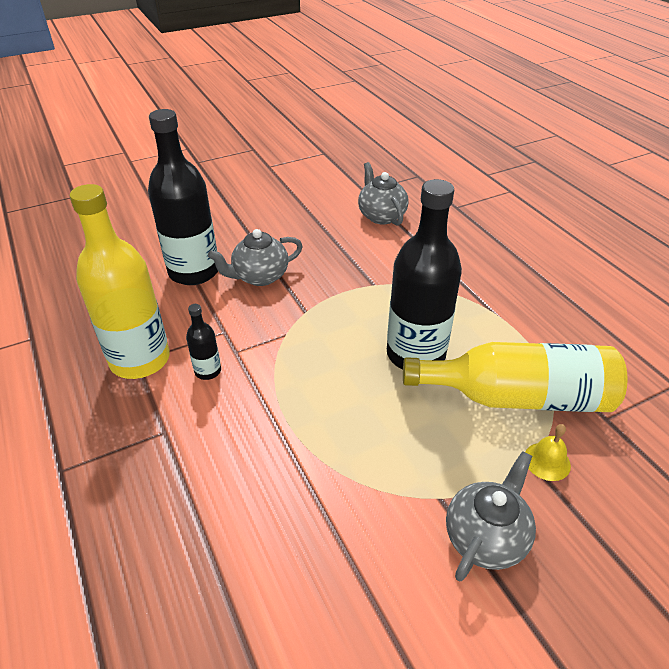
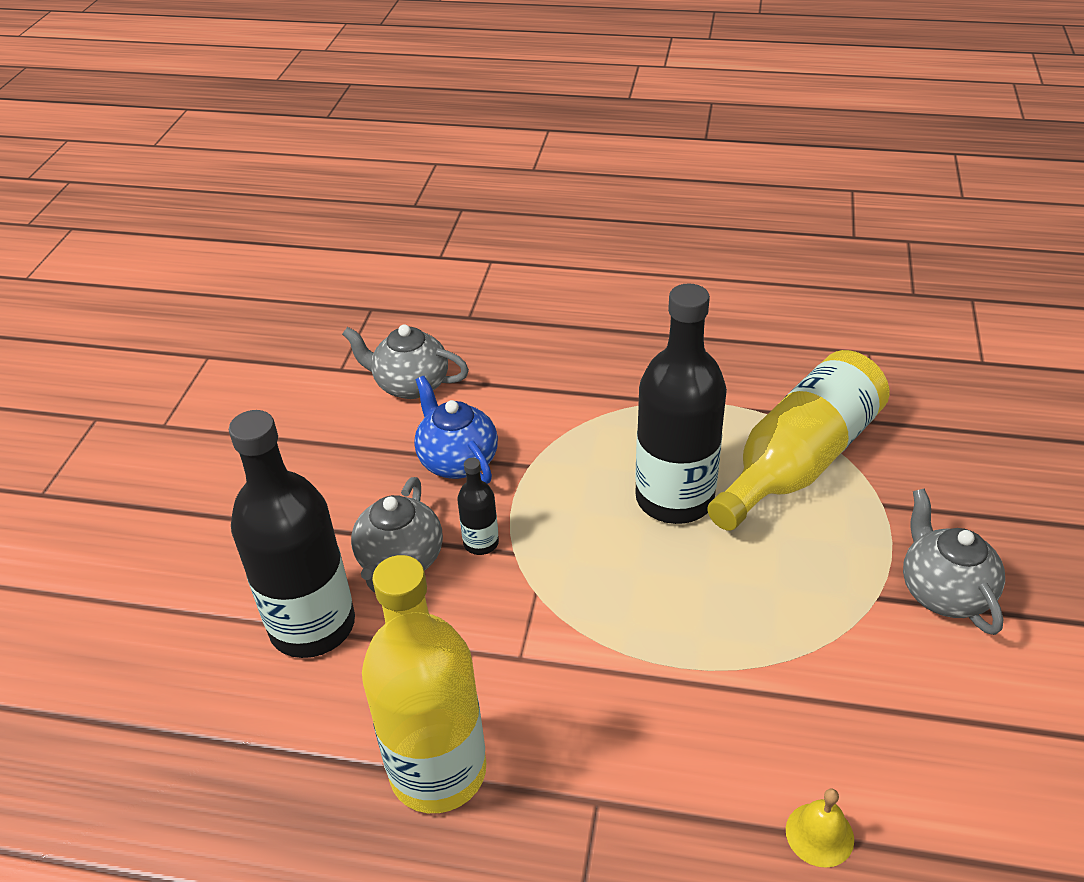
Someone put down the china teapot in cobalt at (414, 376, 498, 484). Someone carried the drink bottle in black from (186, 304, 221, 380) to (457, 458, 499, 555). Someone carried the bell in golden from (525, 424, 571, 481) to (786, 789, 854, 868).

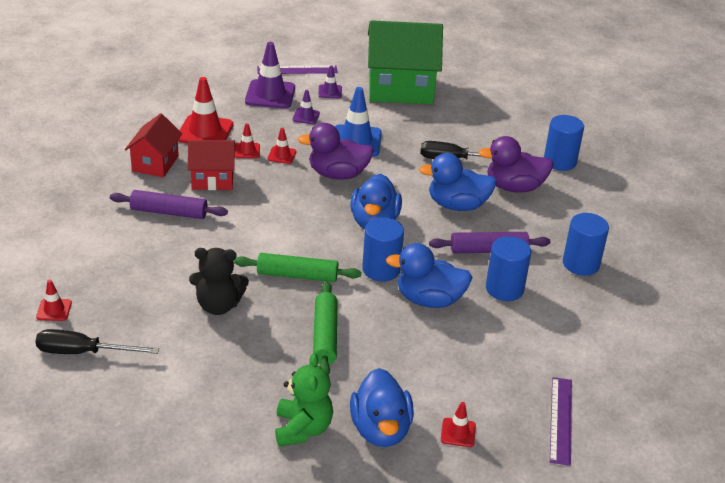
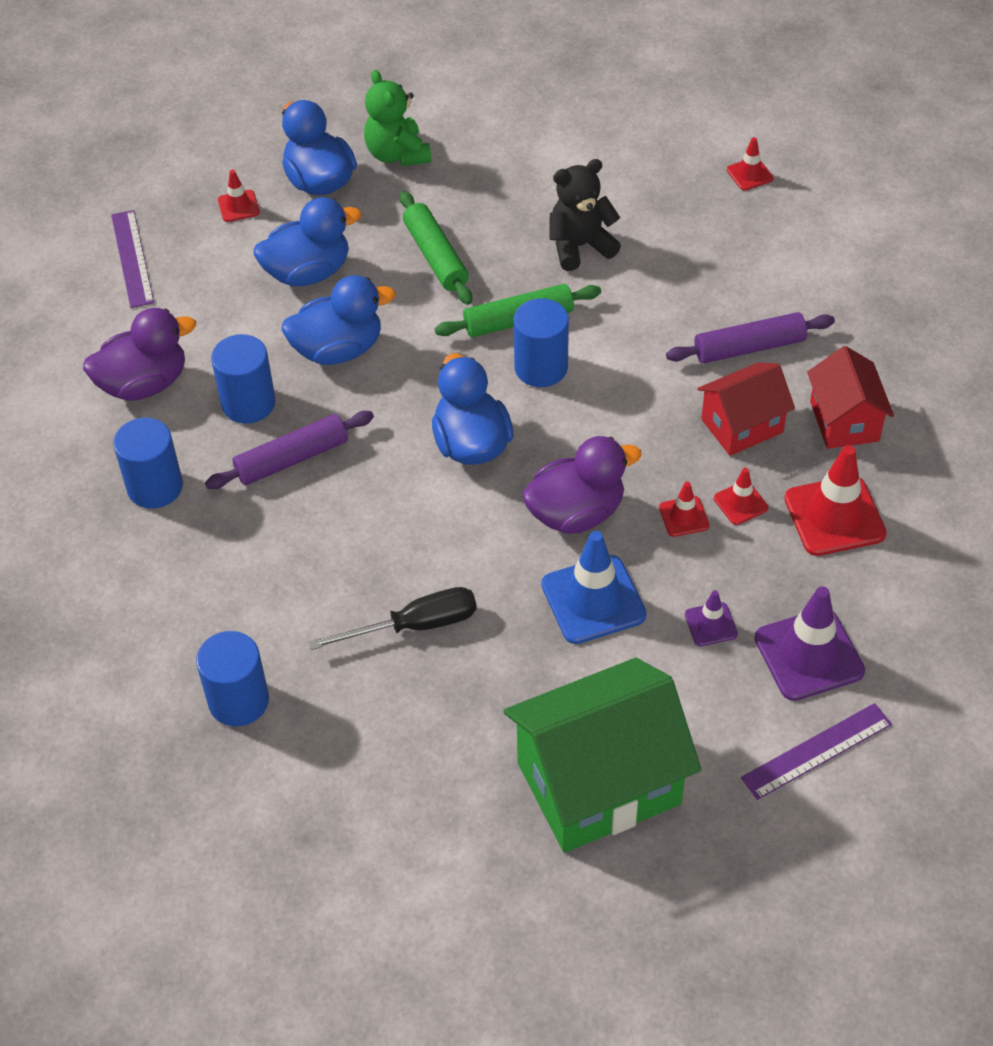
Someone carried the rubber duck in purple from (478, 136, 554, 193) to (83, 308, 196, 401). Someone carried the rubber duck in cobalt from (419, 153, 497, 211) to (254, 197, 361, 286). Someone carried the cylinder in cobalt from (362, 217, 404, 281) to (514, 299, 569, 387). Someone took away the flat screwdriver in black at (35, 329, 159, 354). Someone took away the road cone in purple at (318, 65, 342, 98).

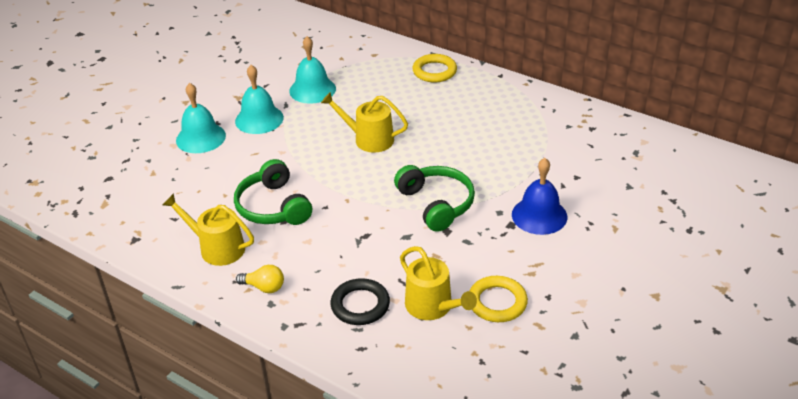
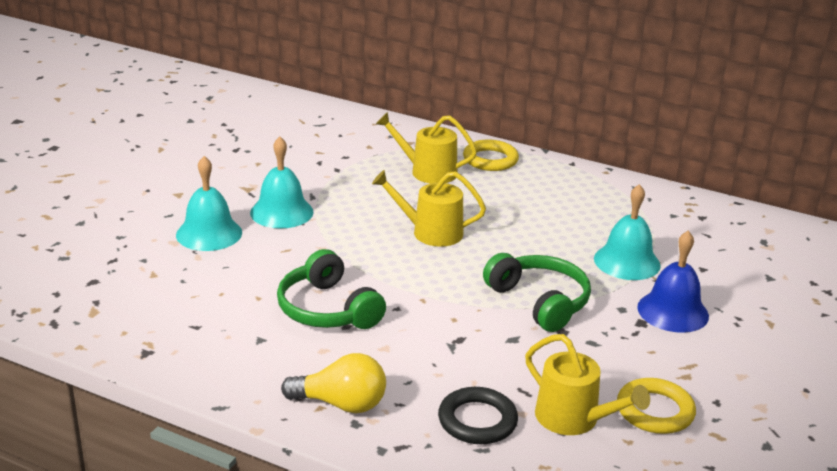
Someone scaled the bulb in golden at (236, 265, 284, 293) by 1.52. Someone carried the sprinkling can in golden from (163, 193, 254, 266) to (376, 112, 477, 184). Someone carried the bell in turquoise from (289, 36, 336, 104) to (594, 184, 661, 280).

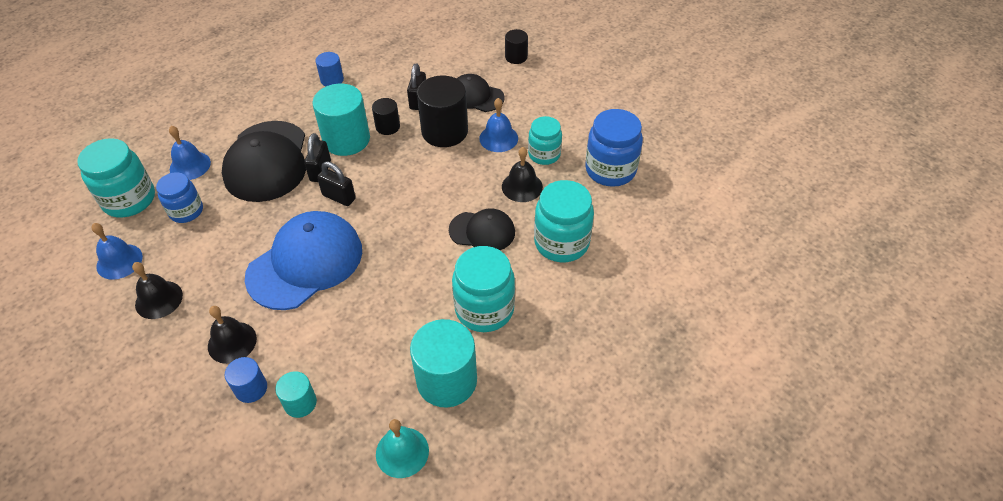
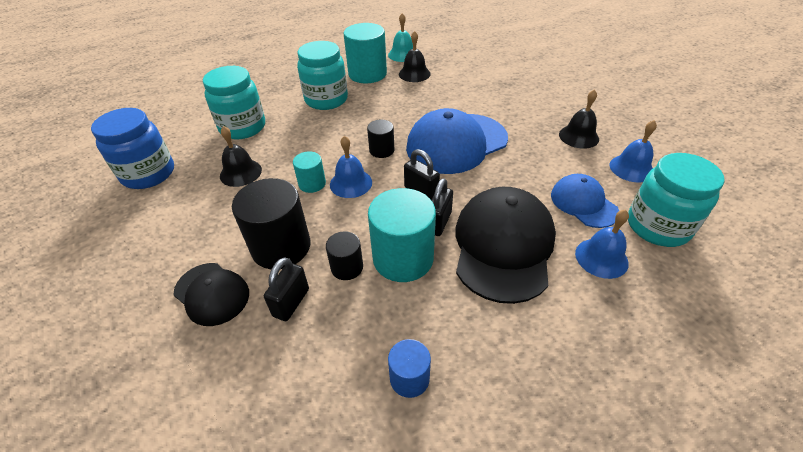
Someone carried the cylinder in turquoise from (275, 371, 317, 418) to (293, 151, 326, 193). Someone carried the bell in cobalt from (479, 98, 518, 152) to (330, 136, 372, 198). Someone carried the cylinder in black from (505, 29, 528, 64) to (367, 120, 394, 158). Someone carried the bell in black from (208, 306, 257, 364) to (399, 31, 431, 82). Someone swapped the jam jar in cobalt at (156, 172, 203, 223) for the peaked cap in cobalt at (551, 174, 619, 228). Someone took away the cylinder in cobalt at (225, 357, 267, 403). Someone took away the peaked cap in black at (449, 208, 515, 250). Someone took away the jam jar in turquoise at (528, 116, 562, 165).

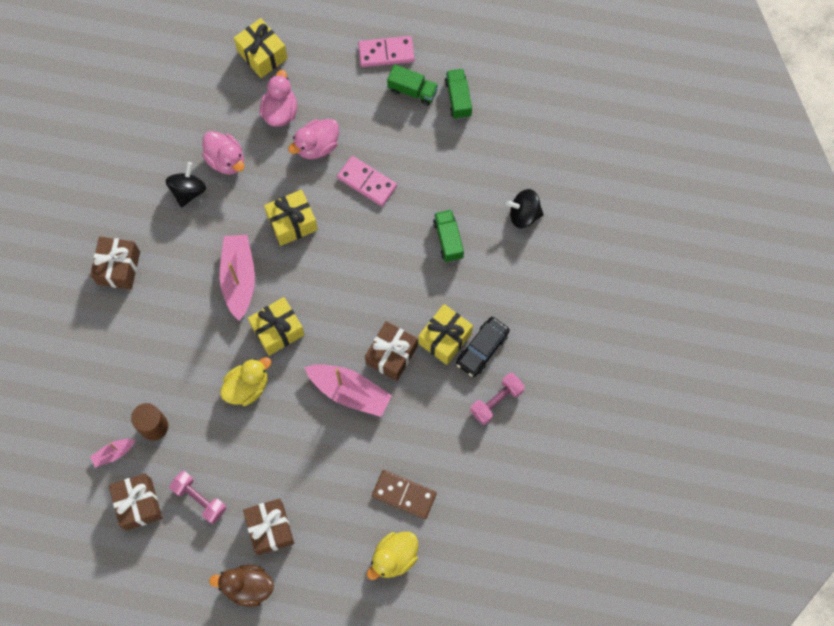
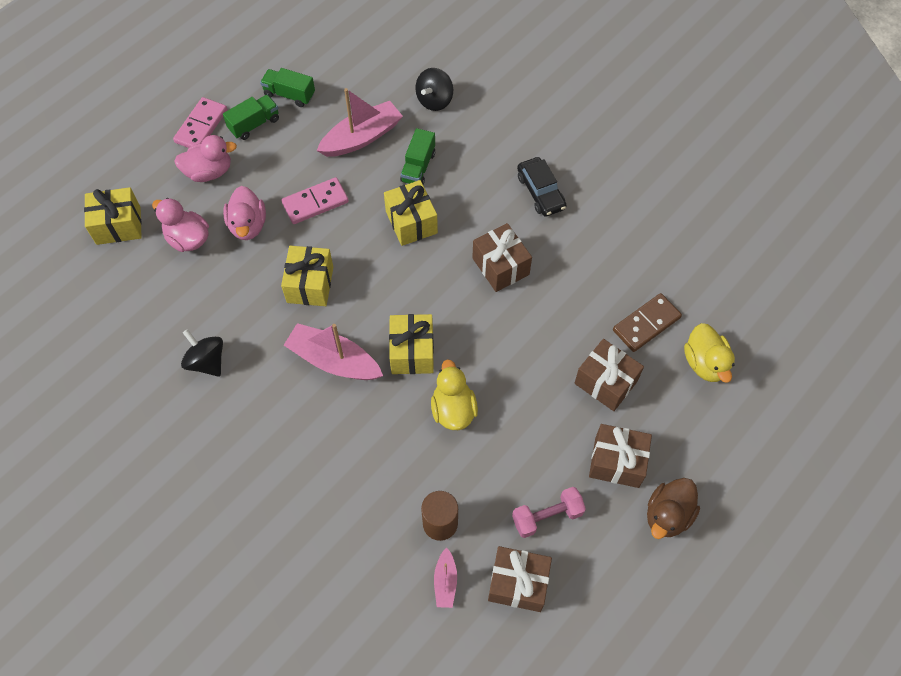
Someone carried the rubber duck in rose-pink from (202, 131, 245, 175) to (174, 135, 237, 182). Someone carried the boat in rose-pink from (304, 364, 392, 417) to (317, 88, 403, 157). Someone carried the present in golden from (418, 304, 473, 365) to (384, 180, 438, 246). Someone rotated the truck in leaf-green at (433, 210, 464, 262) by 90 degrees counterclockwise. Someone carried the present in dark brown from (90, 236, 140, 290) to (574, 339, 644, 411). Someone took away the dumbbell in rose-pink at (470, 373, 525, 425).

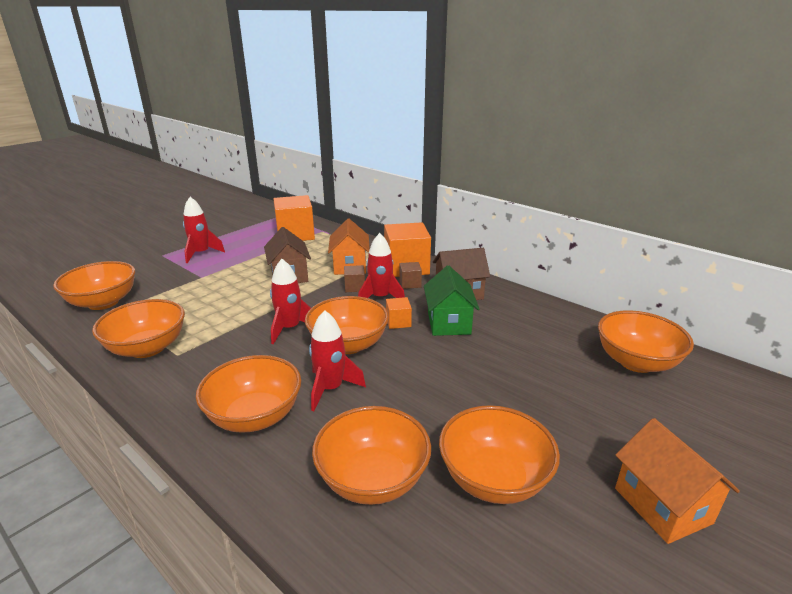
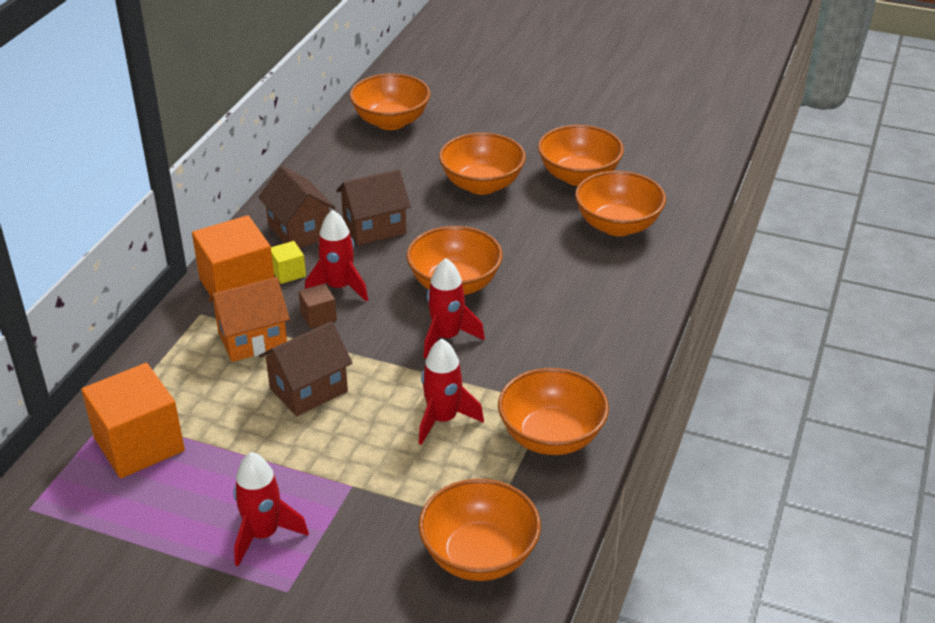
Someone repainted the cube in dark brown at (400, 262, 422, 289), which became the cube in golden at (271, 241, 306, 284). Someone repainted the house in leaf-green at (424, 265, 479, 336), which became the house in dark brown at (336, 169, 411, 245). Someone carried the spaceship in crimson from (309, 310, 366, 411) to (419, 339, 484, 445). Someone carried the bowl in orange-coloured from (196, 355, 301, 433) to (439, 133, 526, 195). Someone took away the cube in orange-coloured at (386, 297, 412, 329). Someone took away the house in orange-coloured at (615, 418, 740, 544).

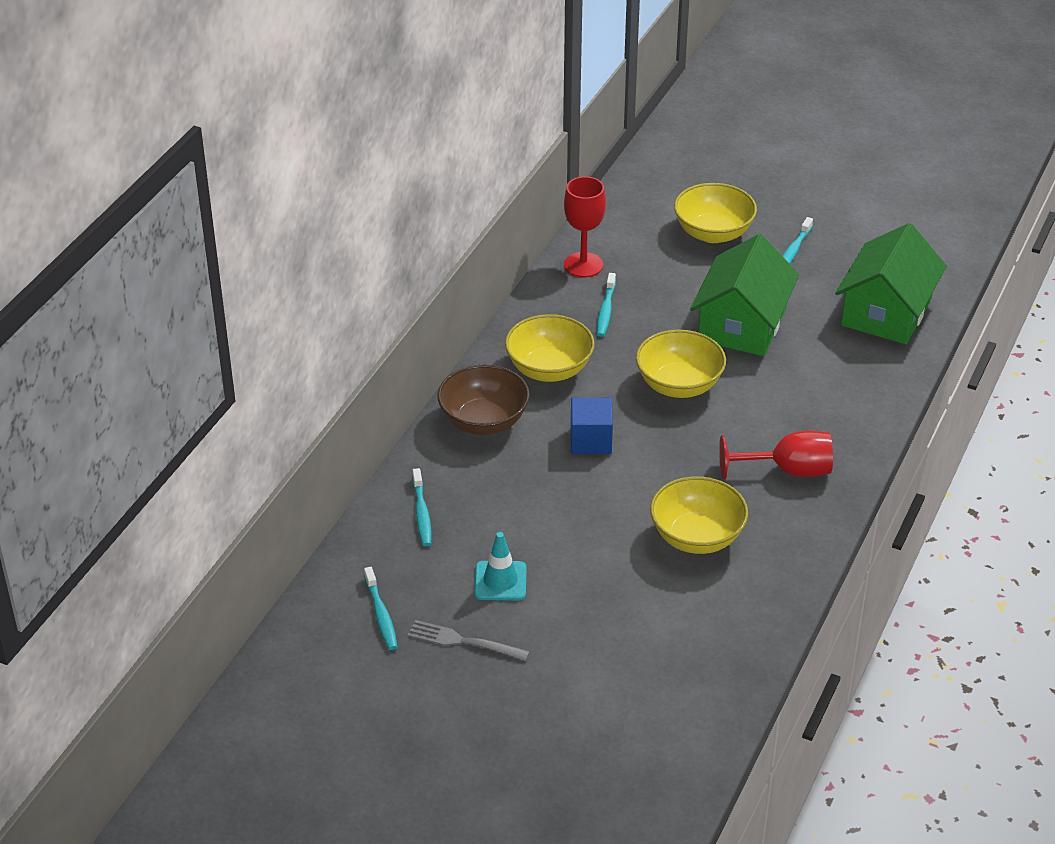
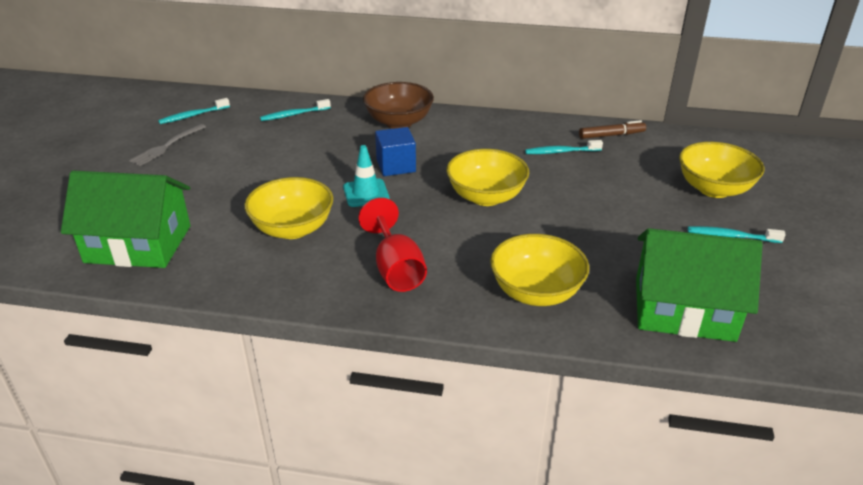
Someone carried the house in leaf-green from (690, 234, 799, 356) to (61, 171, 190, 268). Someone rotated the dinner fork in grey at (408, 620, 530, 661) by 150 degrees counterclockwise. Someone carried the road cone in turquoise from (474, 532, 527, 600) to (343, 145, 390, 207). Someone carried the bowl in golden from (505, 314, 595, 382) to (490, 234, 589, 306). Someone swapped the goblet in crimson at (564, 176, 606, 277) for the marker pen in dark brown at (579, 120, 646, 139).

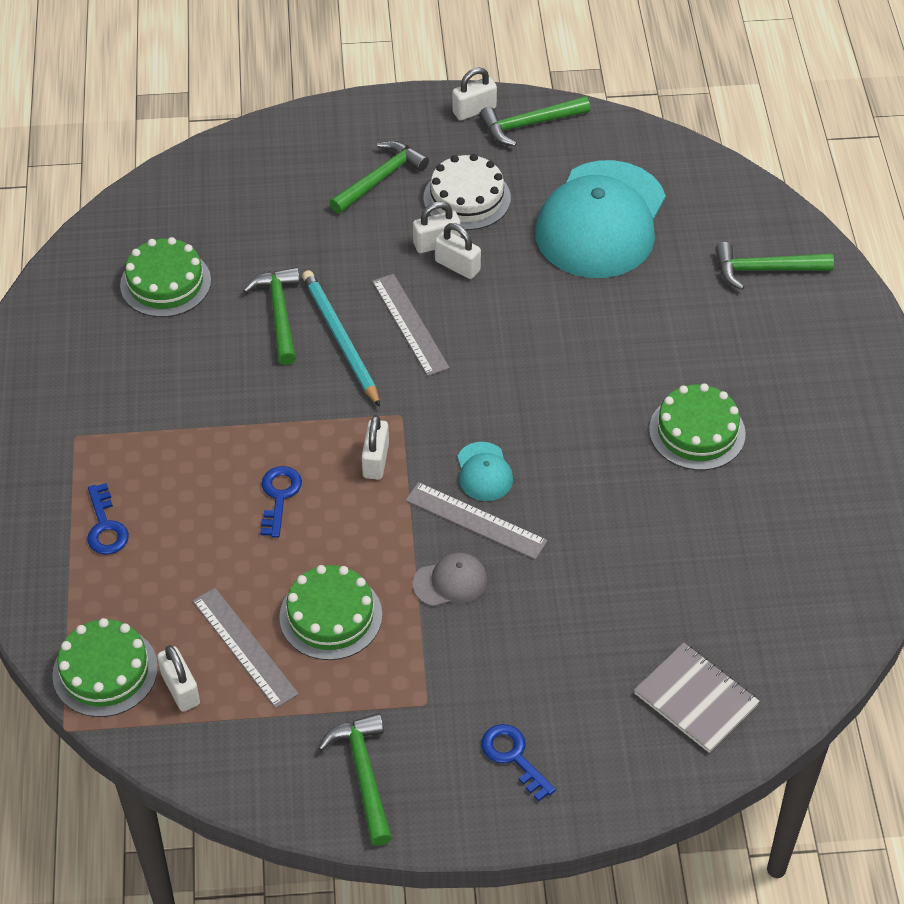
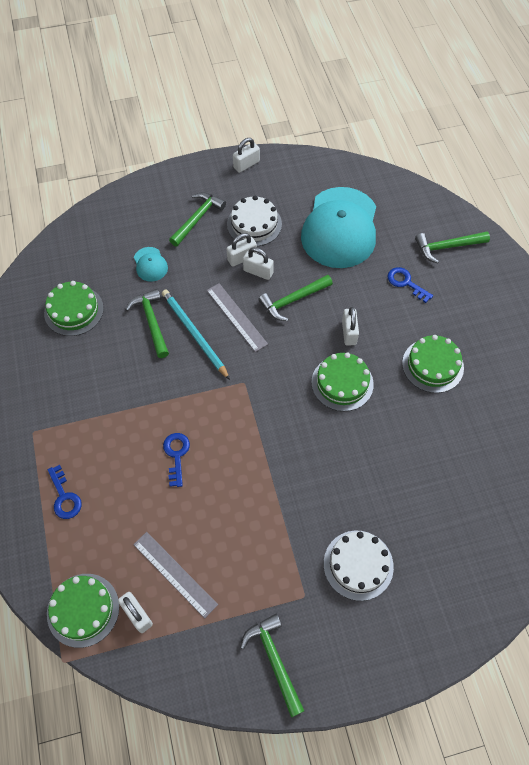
Someone carried the peaked cap in turquoise from (457, 442, 513, 501) to (134, 247, 168, 282). Someone carried the carpenter's hammer in leaf-green from (479, 96, 590, 146) to (258, 275, 333, 321). Someone carried the layer cake in leaf-green from (279, 565, 382, 660) to (311, 352, 374, 411). Someone put down the layer cake in white at (324, 531, 394, 601). Someone carried the padlock in white from (362, 415, 389, 480) to (342, 307, 359, 346). Someone carried the latchkey in cobalt from (481, 724, 556, 801) to (388, 267, 433, 303). Someone took away the ruler in grey at (405, 482, 548, 560). Someone took away the peaked cap in grey at (412, 553, 487, 607). Someone took away the notepad in grey at (634, 643, 760, 753).

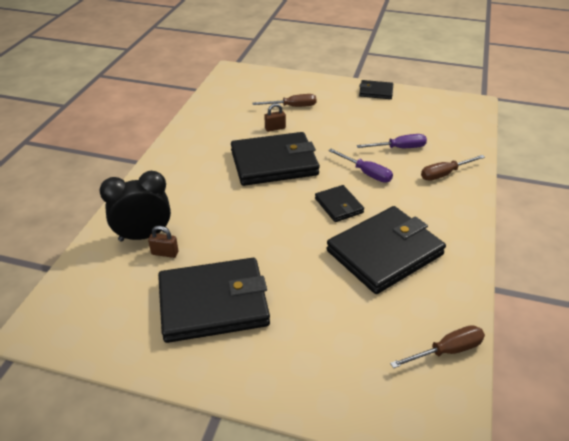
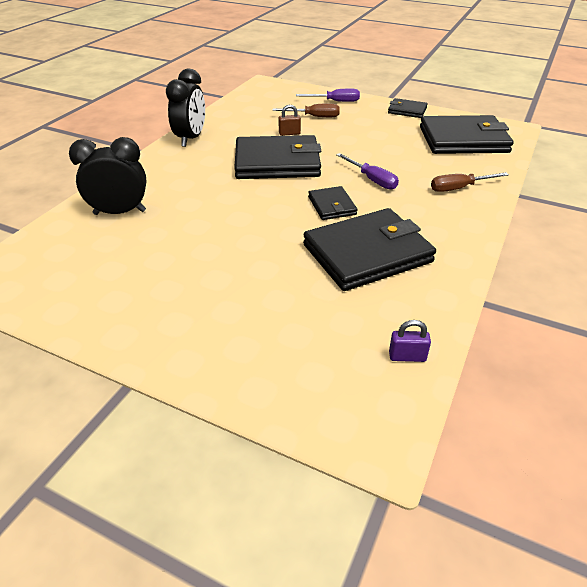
Someone put down the alarm clock in black at (166, 68, 205, 147). Someone carried the flat screwdriver in purple from (357, 134, 427, 148) to (296, 89, 360, 102). Someone swapped the flat screwdriver in dark brown at (390, 325, 485, 368) for the padlock in purple at (389, 320, 431, 362). Someone carried the billfold in black from (158, 258, 270, 343) to (420, 115, 514, 154). Someone took away the padlock in dark brown at (148, 226, 179, 258).

